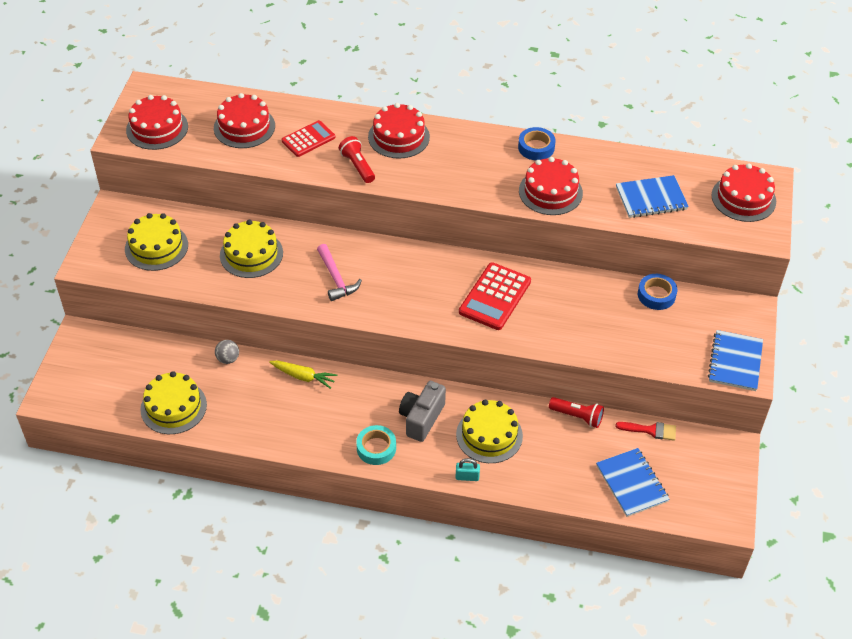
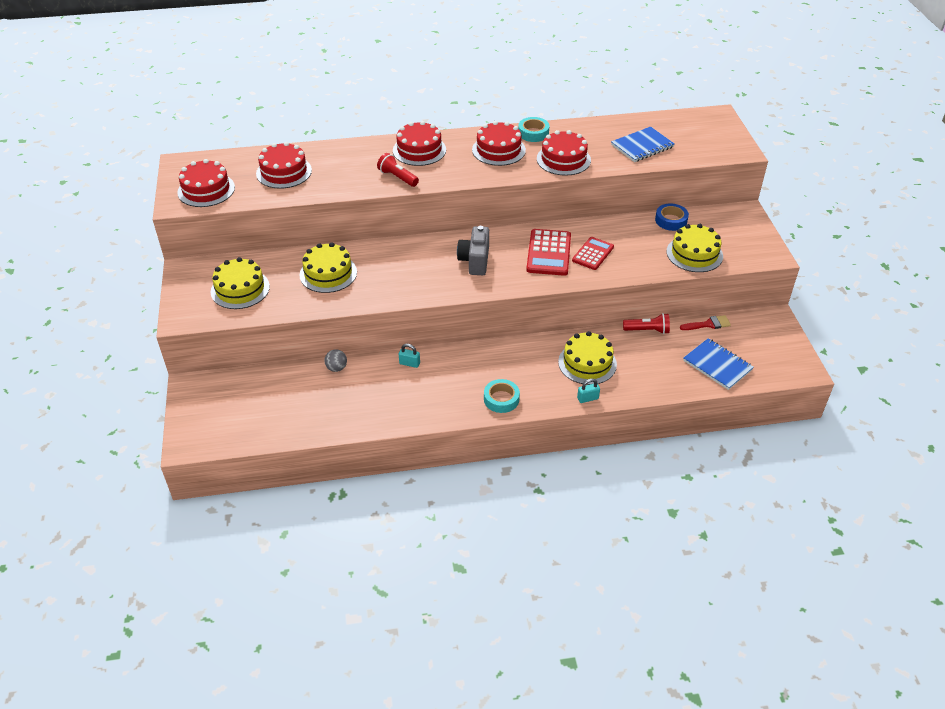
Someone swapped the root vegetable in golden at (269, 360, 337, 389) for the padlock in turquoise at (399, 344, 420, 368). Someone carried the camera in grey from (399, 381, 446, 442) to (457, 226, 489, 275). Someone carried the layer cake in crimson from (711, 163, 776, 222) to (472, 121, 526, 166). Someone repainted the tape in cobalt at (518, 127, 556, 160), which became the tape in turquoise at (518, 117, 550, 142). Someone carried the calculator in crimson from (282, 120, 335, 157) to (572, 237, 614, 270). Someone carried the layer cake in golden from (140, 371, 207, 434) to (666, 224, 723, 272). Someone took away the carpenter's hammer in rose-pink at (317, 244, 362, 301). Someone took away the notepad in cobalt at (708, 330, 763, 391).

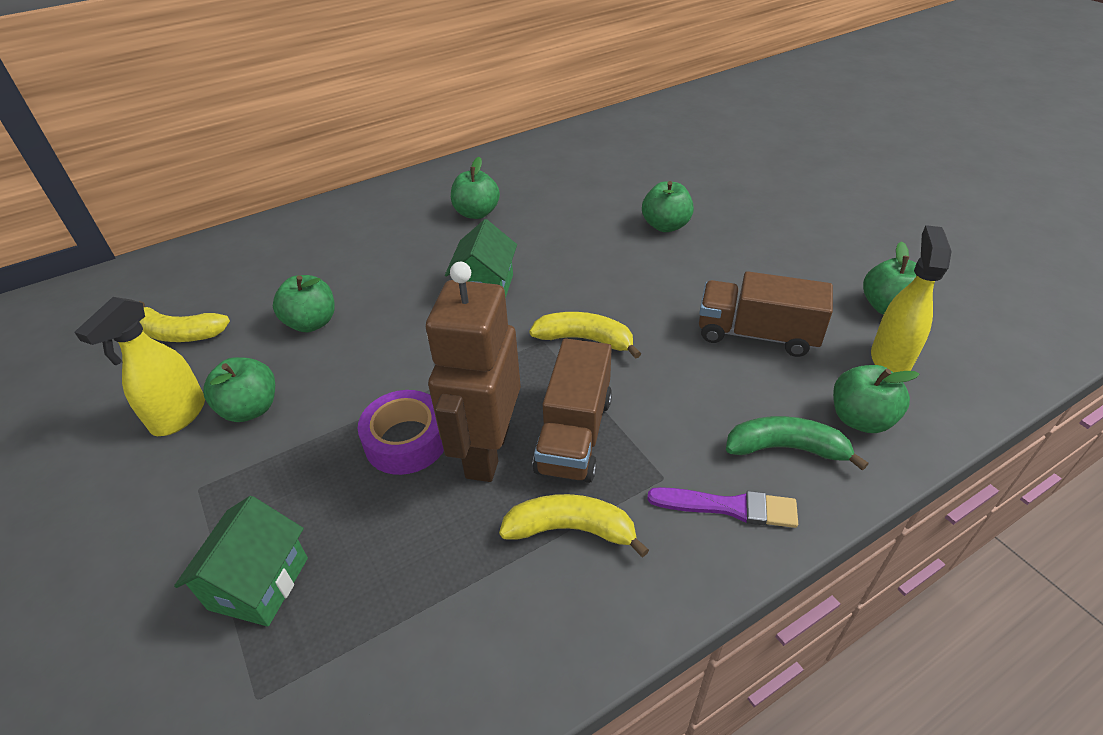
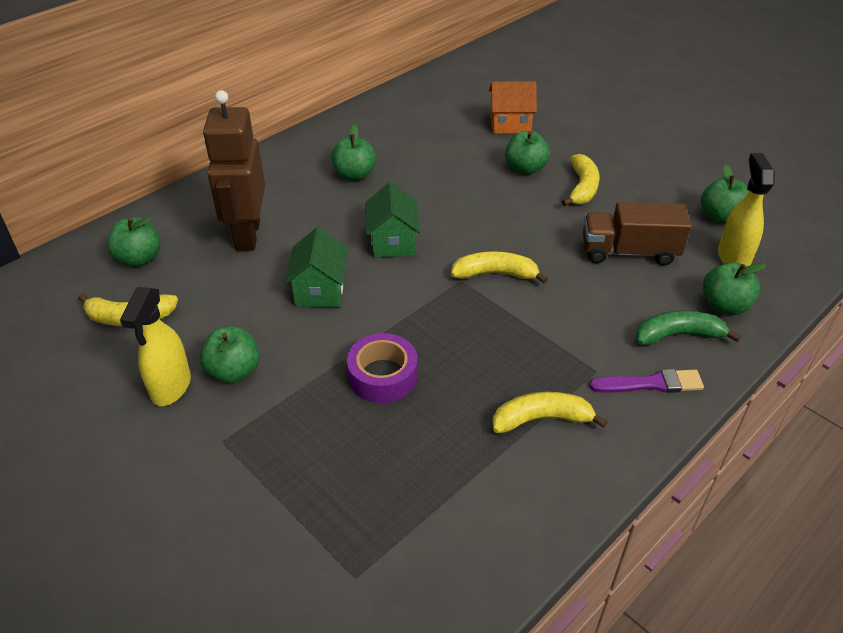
Someone carried the toy apple in leaf-green from (273, 275, 335, 332) to (107, 217, 161, 267). Someone carried the robot in dark brown from (426, 262, 521, 482) to (203, 90, 265, 251). Someone carried the house in leaf-green from (174, 496, 308, 627) to (285, 227, 348, 307). Someone put down the house in orange-coloured at (489, 81, 537, 134). Someone put down the banana in golden at (562, 154, 600, 206). Someone took away the truck in dark brown at (533, 338, 612, 483).

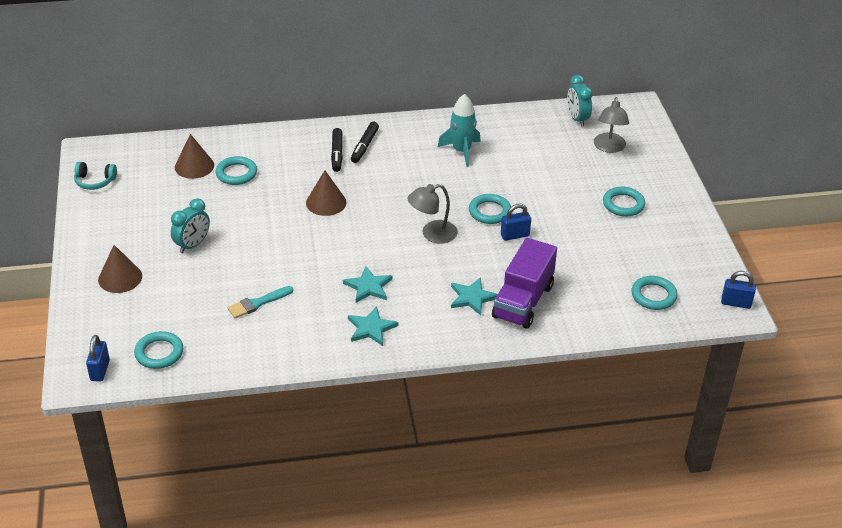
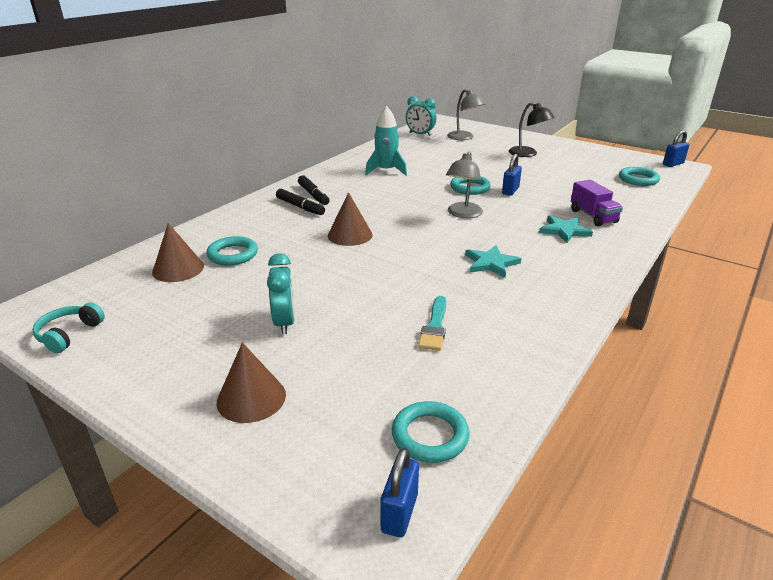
Someone rotated the over-ear headphones in turquoise at (74, 162, 117, 190) by 150 degrees clockwise. Someone rotated the padlock in cobalt at (86, 335, 110, 382) by 60 degrees clockwise. Someone swapped the torus in turquoise at (603, 187, 645, 217) for the lamp in black at (509, 103, 555, 157). Someone scaled the truck in purple at (492, 238, 557, 329) by 0.64. Someone took away the star shape in turquoise at (348, 306, 398, 346).

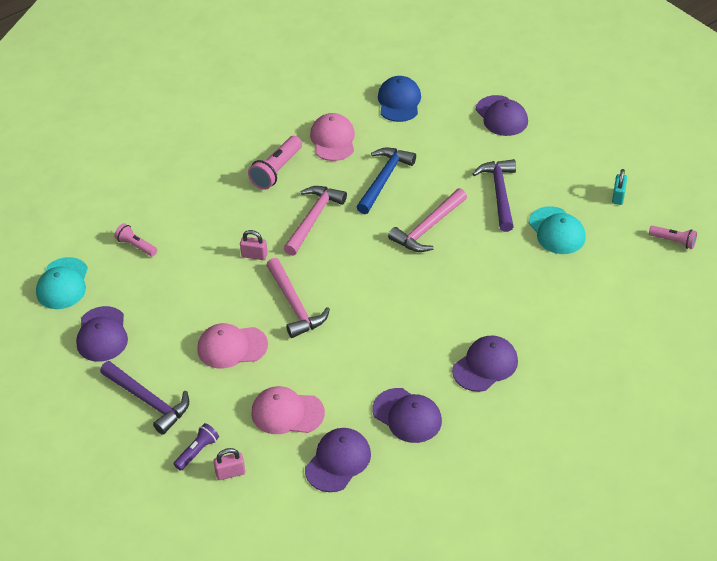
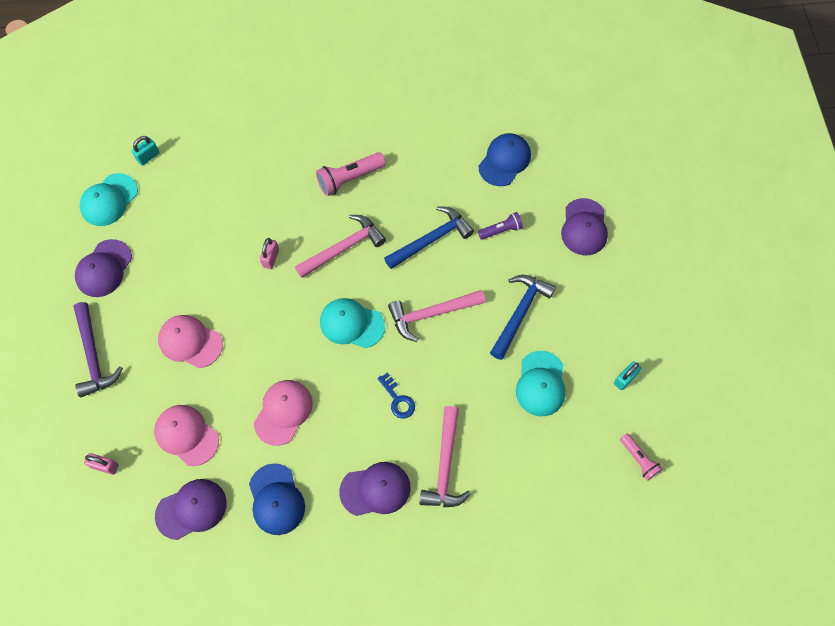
Someone put down the padlock in turquoise at (132, 136, 160, 166). Someone repainted the peaked cap in purple at (373, 388, 442, 443), which became the peaked cap in cobalt at (249, 463, 305, 535). Someone carried the peaked cap in rose-pink from (310, 113, 355, 161) to (254, 380, 313, 446). Someone rotated the padlock in rose-pink at (240, 230, 268, 260) by 60 degrees clockwise. Someone put down the peaked cap in turquoise at (320, 298, 385, 348). Someone put down the latchkey in cobalt at (377, 373, 415, 419). Someone carried the carpenter's hammer in rose-pink from (266, 258, 330, 338) to (420, 406, 471, 507). Someone carried the pocket torch in purple from (174, 423, 219, 471) to (478, 212, 523, 240). Someone repainted the carpenter's hammer in purple at (473, 159, 516, 232), which became the carpenter's hammer in cobalt at (490, 275, 556, 360). Someone took away the pocket torch in rose-pink at (114, 223, 157, 257).

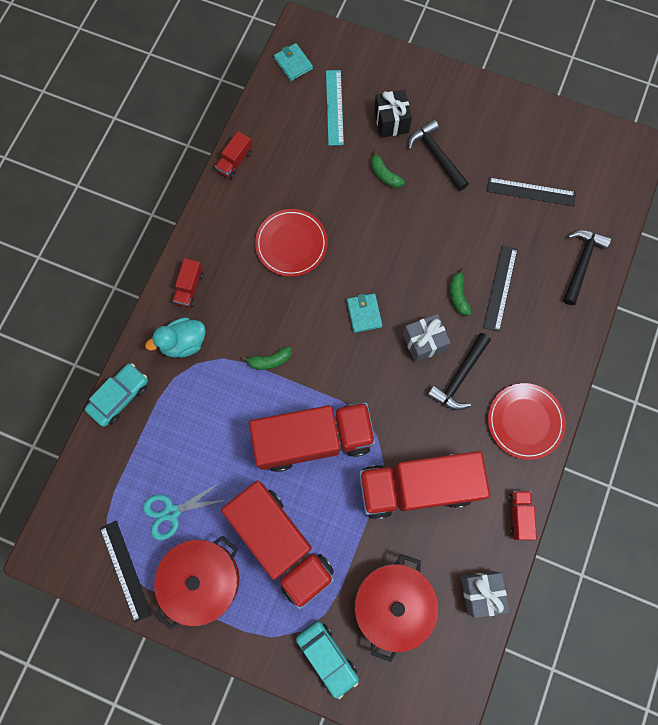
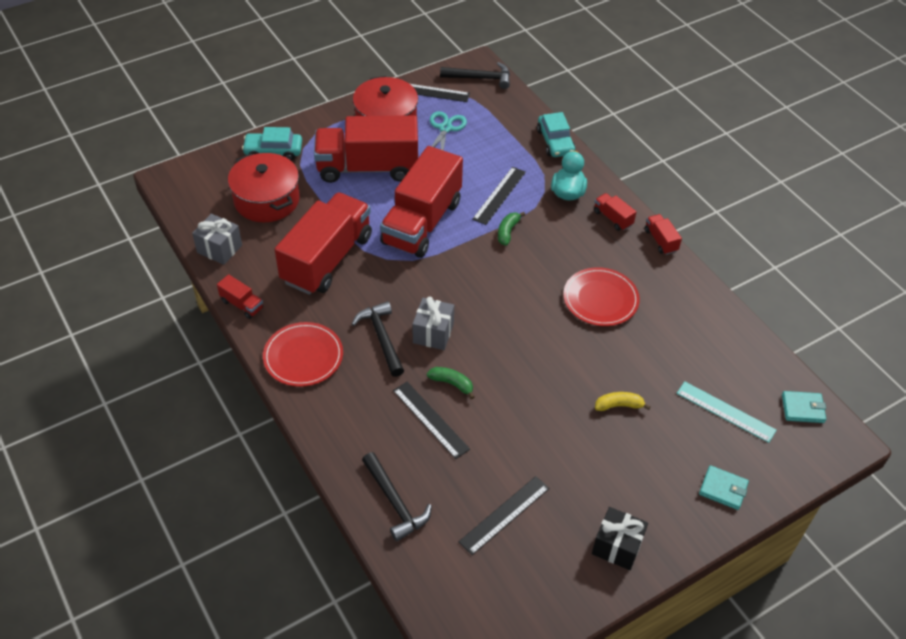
Someone carried the carpenter's hammer in black from (408, 119, 469, 191) to (440, 62, 510, 89). Someone put down the ruler in black at (472, 167, 526, 225). Someone carried the present in black from (374, 90, 412, 138) to (592, 507, 648, 570). Someone repainted the banana in leaf-green at (371, 150, 405, 188), which became the banana in golden at (595, 392, 651, 411). Someone carried the truck in crimson from (215, 131, 252, 179) to (645, 214, 682, 255). Someone carried the billfold in turquoise from (347, 293, 382, 333) to (699, 465, 749, 510).

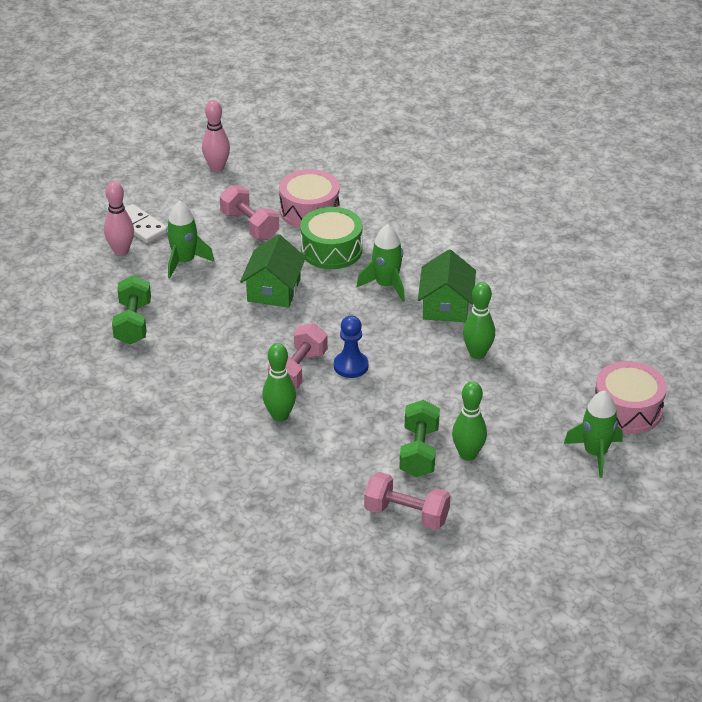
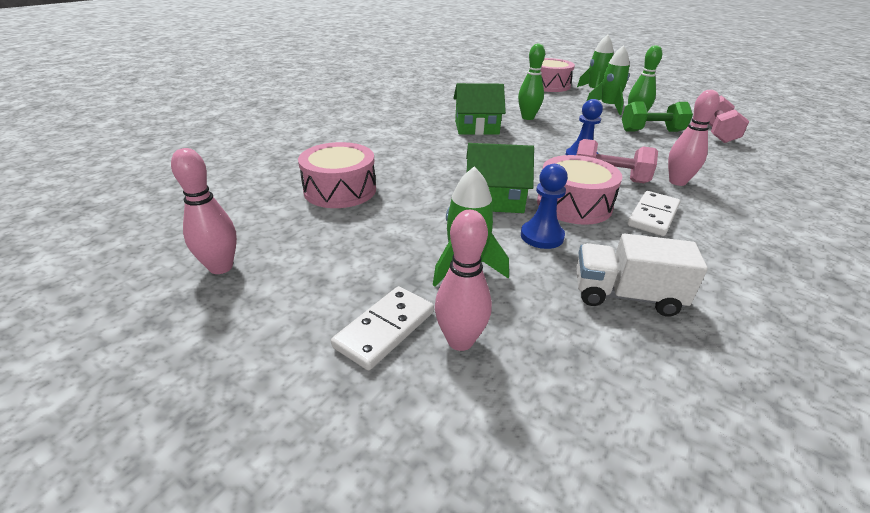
Someone put down the game pawn in cobalt at (521, 164, 568, 249). Someone put down the drum in rose-pink at (537, 155, 623, 225). Someone swapped the dumbbell in leaf-green at (112, 275, 151, 344) for the truck in white at (576, 233, 708, 316). Someone carried the spaceship in leaf-green from (357, 224, 405, 302) to (587, 45, 630, 115). Someone put down the domino tile in white at (627, 191, 680, 236). Someone repainted the tenpin in leaf-green at (262, 343, 296, 422), which became the tenpin in rose-pink at (668, 90, 720, 186). Someone took away the dumbbell in rose-pink at (220, 185, 279, 240). Someone took away the drum in leaf-green at (300, 207, 363, 269).

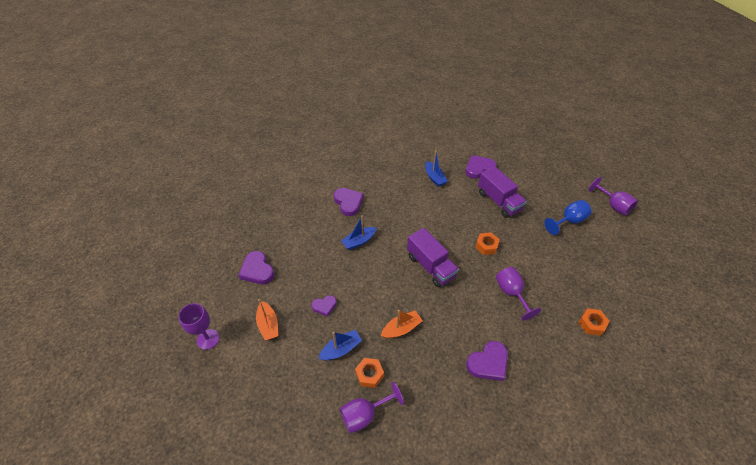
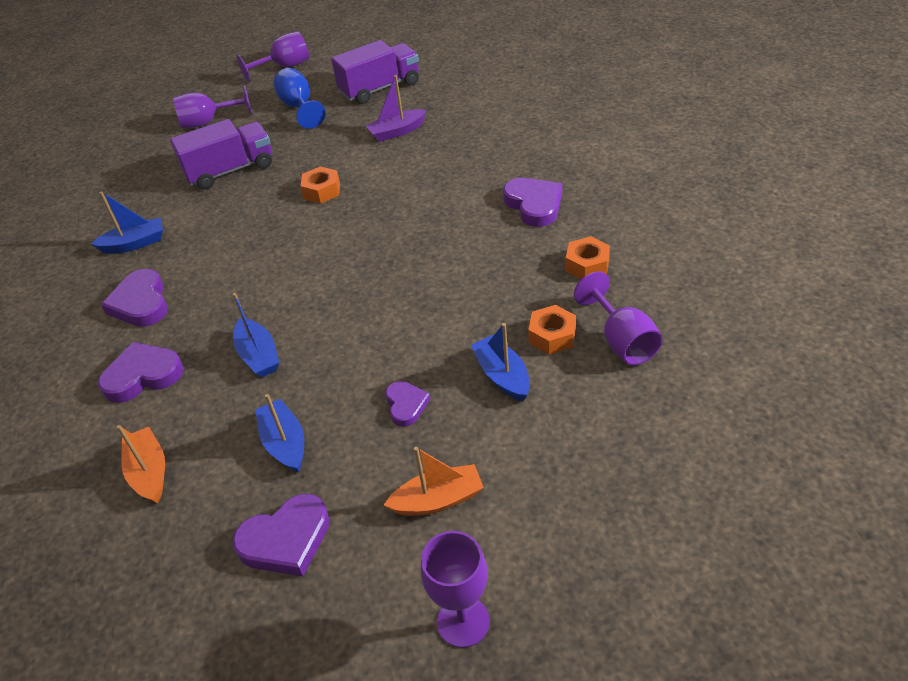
Someone carried the love heart in purple from (465, 155, 497, 179) to (101, 269, 168, 327). Someone carried the boat in orange-coloured from (381, 310, 423, 338) to (117, 425, 165, 503). Someone carried the goblet in purple from (496, 267, 541, 321) to (173, 85, 252, 128). Someone put down the boat in cobalt at (255, 394, 304, 473). Someone carried the truck in purple from (407, 228, 459, 287) to (331, 40, 419, 104). Someone put down the boat in purple at (365, 75, 427, 142). Someone carried the hex nut in orange-coloured from (578, 308, 610, 336) to (566, 236, 610, 279).

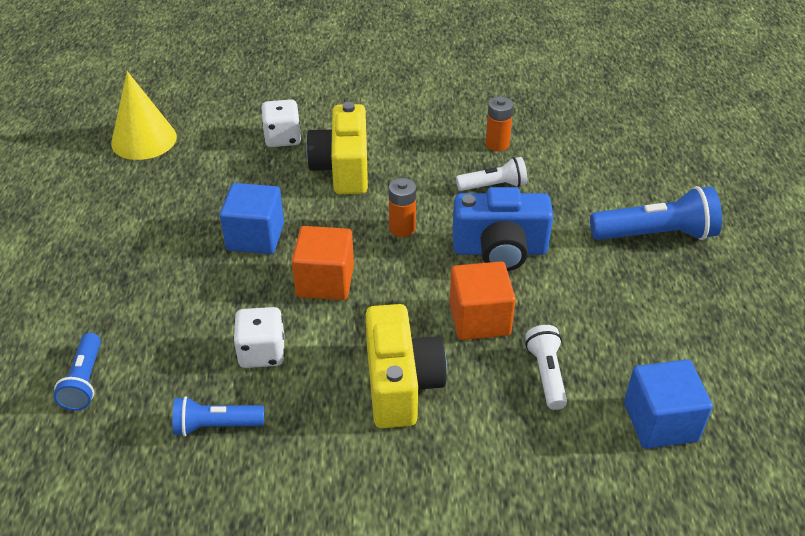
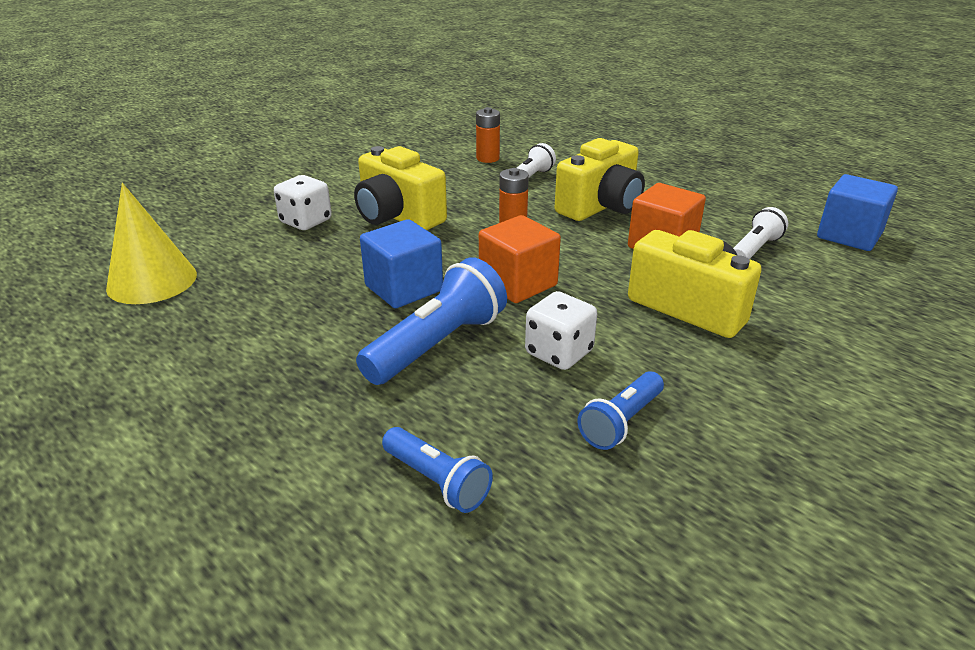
Someone carried the pocket torch in cobalt from (590, 186, 722, 240) to (356, 257, 507, 385). Someone repainted the camera in cobalt at (452, 187, 553, 271), which became the camera in golden at (555, 138, 645, 221). Someone rotated the pocket torch in white at (525, 325, 567, 410) by 90 degrees clockwise.

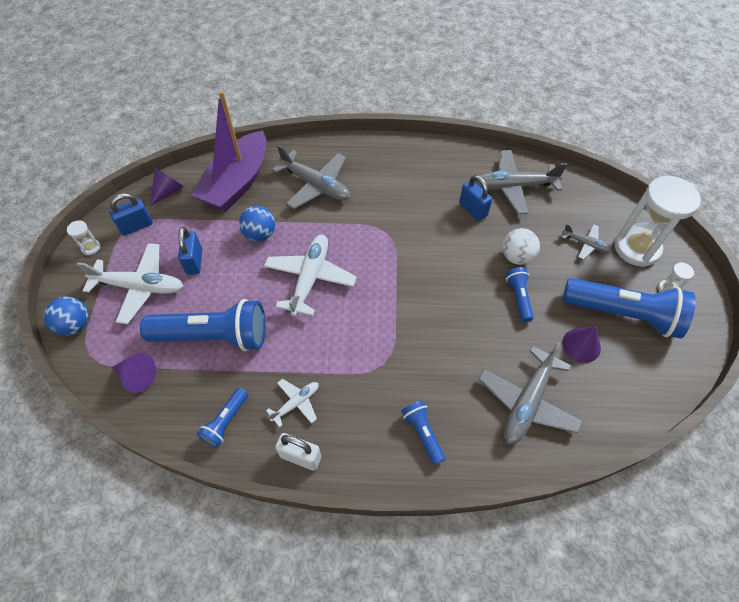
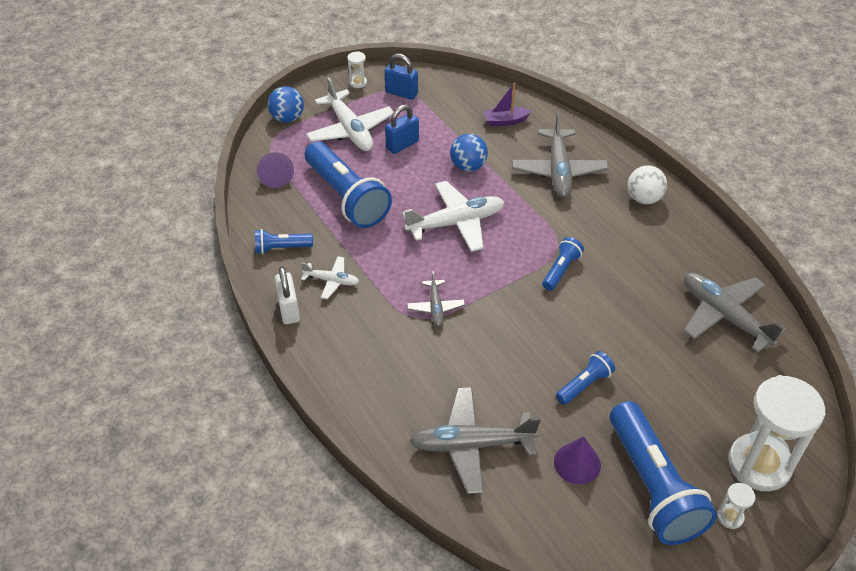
Someone carried the aeroplane in grey from (562, 224, 612, 260) to (407, 271, 465, 326). Someone scaled the boat in purple at (191, 90, 266, 212) by 0.42. Someone carried the pocket torch in cobalt from (401, 400, 445, 465) to (542, 237, 584, 291). Someone carried the ball in white from (502, 228, 540, 265) to (628, 165, 667, 204). Someone took away the cone in purple at (150, 167, 184, 206). Someone took away the padlock in cobalt at (459, 175, 492, 221).

